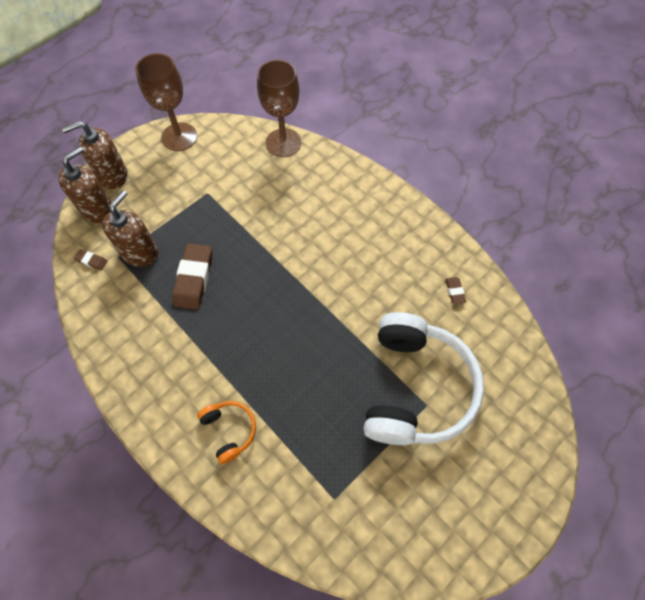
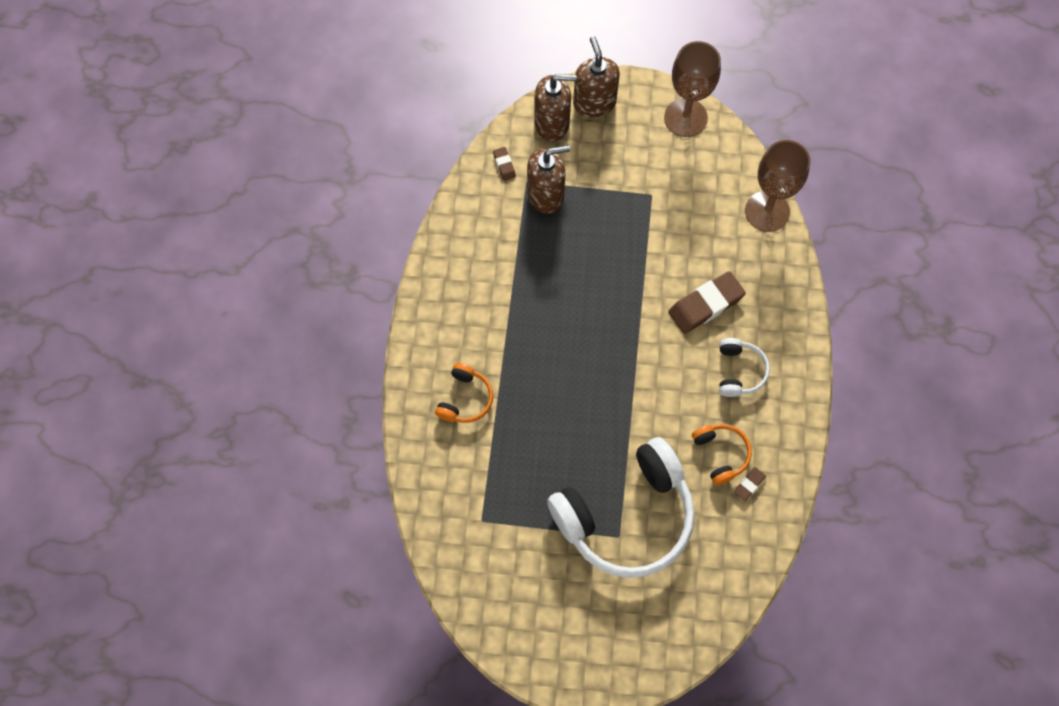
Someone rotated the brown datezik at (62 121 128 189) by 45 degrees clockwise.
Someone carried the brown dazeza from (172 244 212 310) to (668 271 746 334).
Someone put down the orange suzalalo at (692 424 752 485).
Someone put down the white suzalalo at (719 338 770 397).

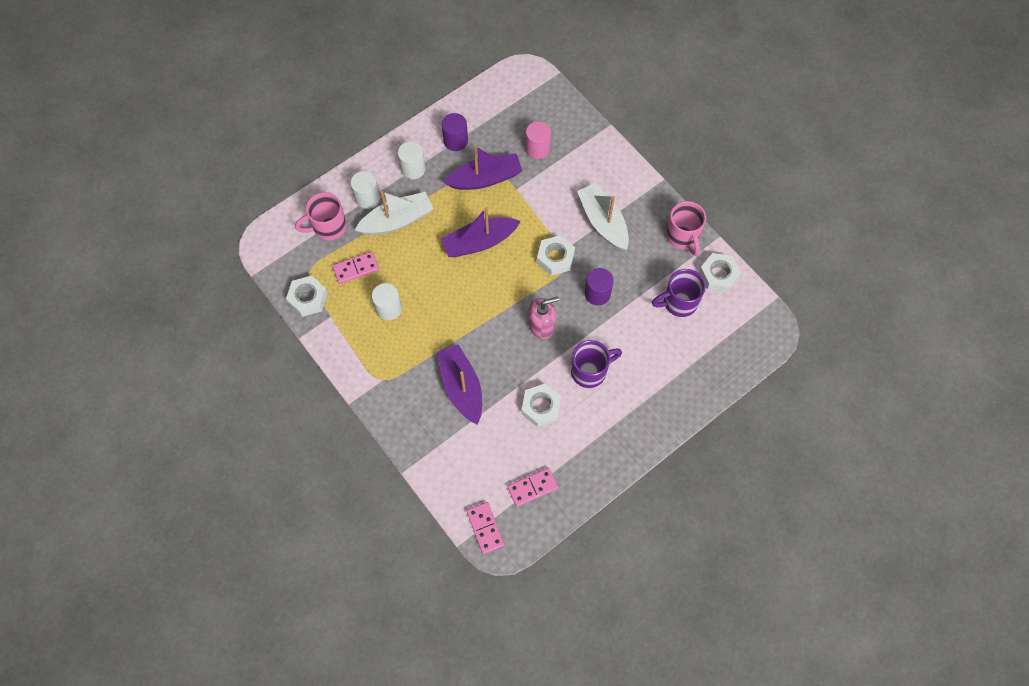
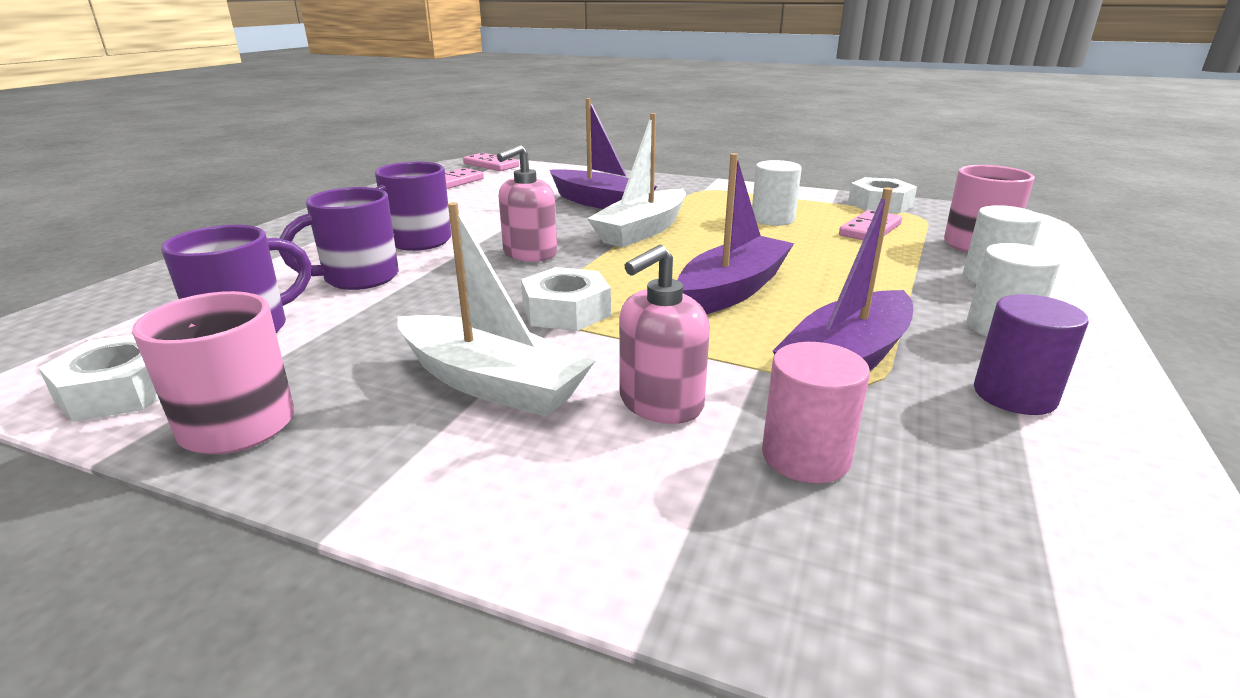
Someone carried the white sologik from (355 191 434 235) to (587 113 686 247).
Someone took away the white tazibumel at (521 384 561 427).
Someone took away the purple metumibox at (585 268 614 305).
Someone put down the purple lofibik at (279 187 399 290).
Someone put down the pink datezik at (619 245 710 424).

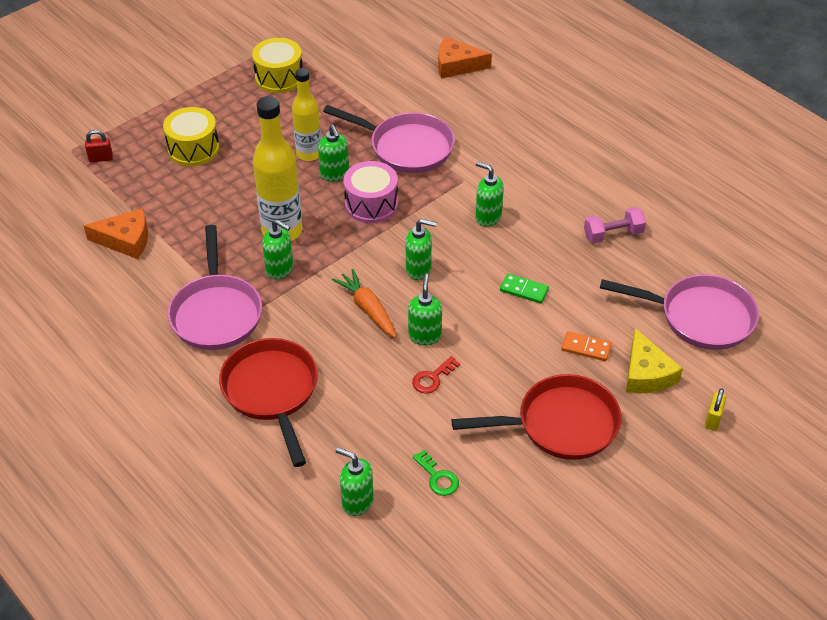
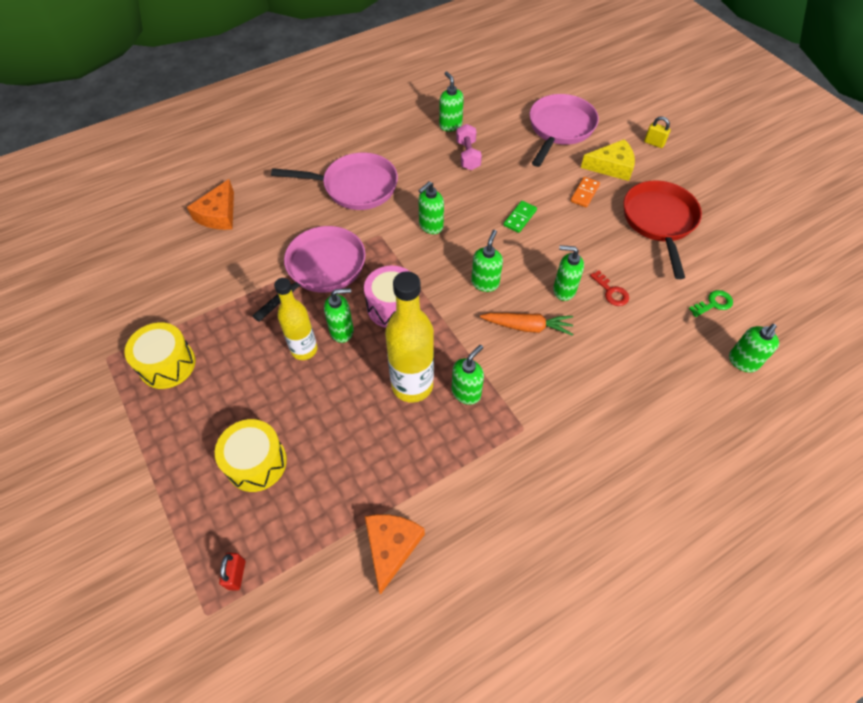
Someone carried the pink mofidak from (168 225 262 350) to (271 152 398 210).
Someone took away the red mofidak at (219 338 318 467).
Someone rotated the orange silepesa at (332 269 397 338) by 150 degrees counterclockwise.
Someone put down the green datezik at (439 72 464 131).

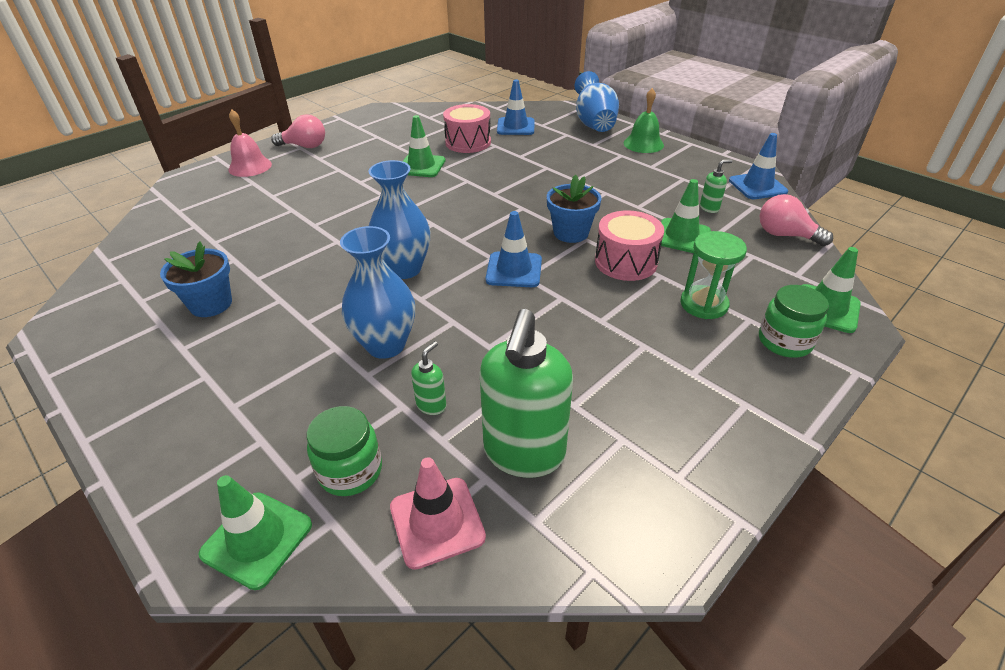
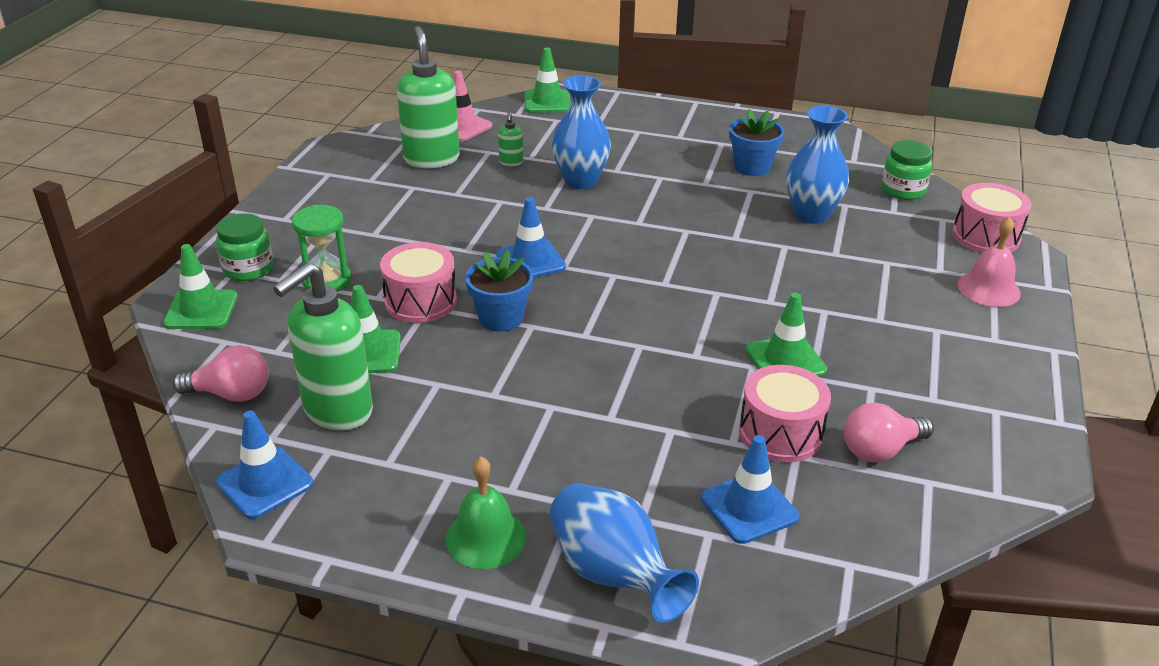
Someone carried the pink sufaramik from (271 114 325 148) to (844 403 934 462).
Someone carried the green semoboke from (307 406 382 496) to (882 140 932 200).
Someone carried the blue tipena from (369 160 430 279) to (786 106 849 224).
Someone scaled the green datezik at (700 159 733 213) by 2.35.
Someone put down the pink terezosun at (952 183 1032 253).

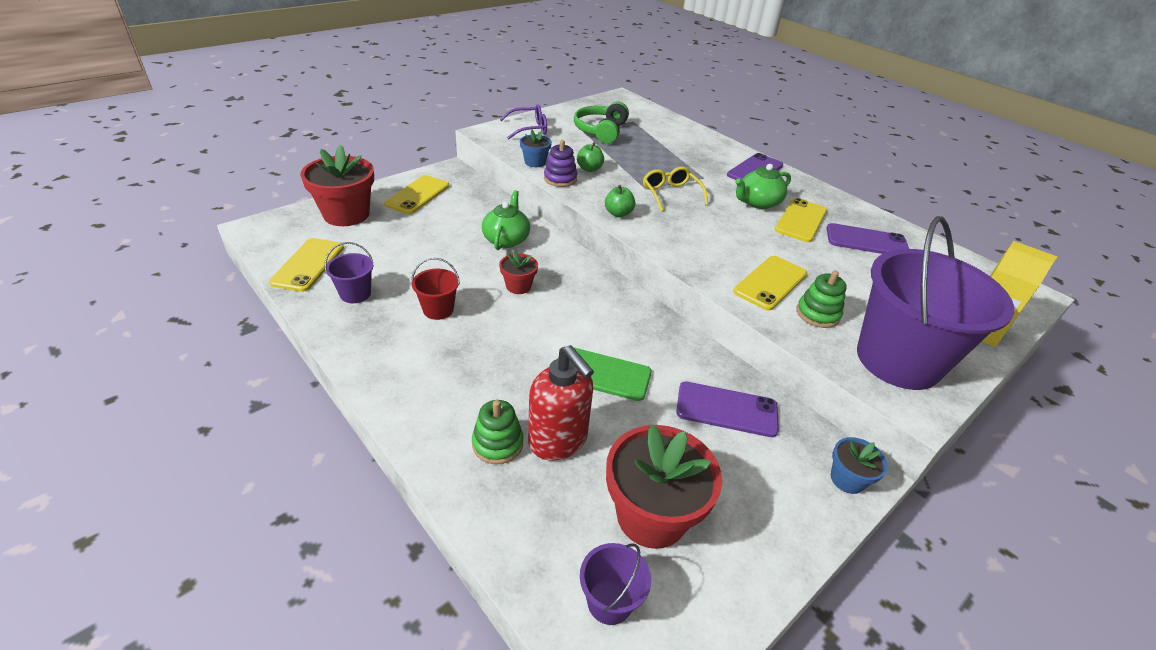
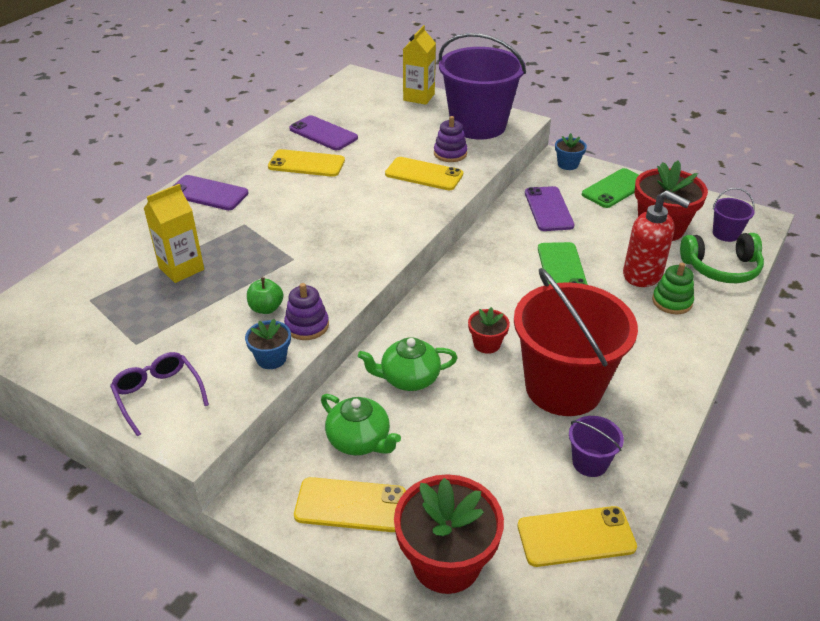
Someone scaled the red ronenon at (411 258 460 320) by 2.38.
Someone rotated the red datezik at (528 345 594 460) by 90 degrees clockwise.
Someone carried the green suzalalo from (574 101 629 144) to (680 233 764 283).
Someone took away the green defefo at (605 185 635 217).
Someone took away the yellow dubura at (643 167 708 212).
Someone carried the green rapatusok from (735 164 791 209) to (321 394 401 455).
Someone repainted the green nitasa at (797 271 847 328), which became the purple nitasa at (434 116 468 162).
Someone rotated the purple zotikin at (826 223 909 254) by 45 degrees counterclockwise.
Someone put down the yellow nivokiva at (143 184 204 283).
Someone put down the green zotikin at (582 168 639 208).

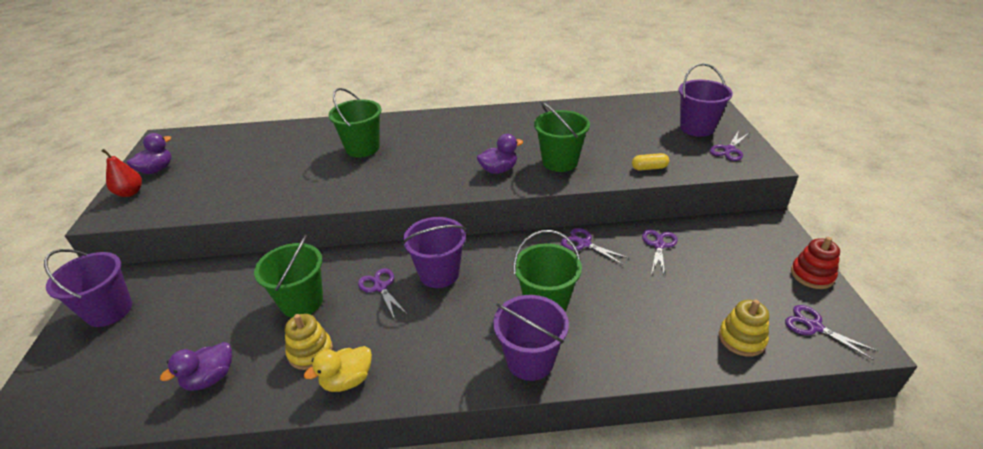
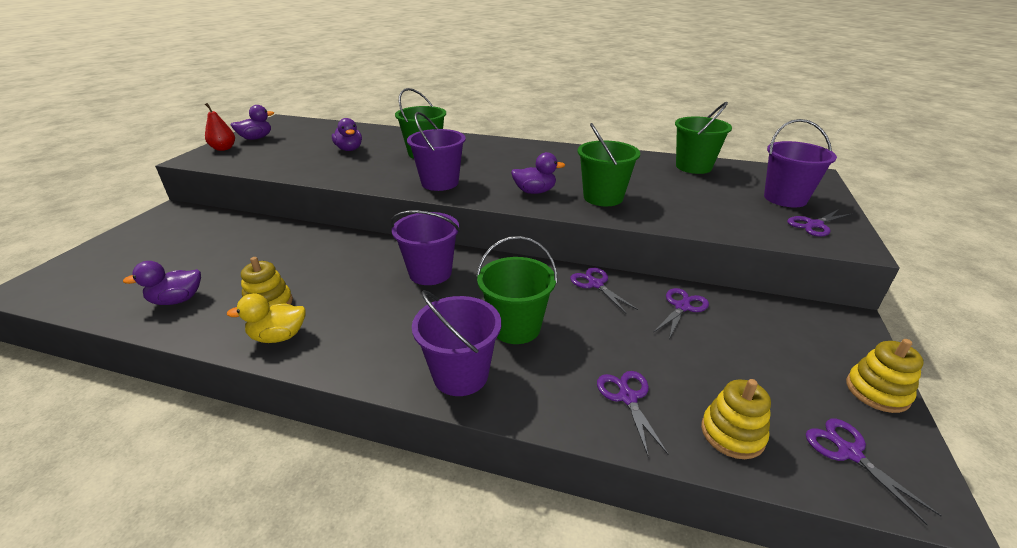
Someone carried the purple ronenon from (44 249 132 327) to (407 112 466 191).
Someone carried the green ronenon from (254 234 323 318) to (675 102 732 174).
Someone carried the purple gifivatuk from (358 268 408 320) to (597 371 668 457).
Someone took away the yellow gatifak at (632 153 669 171).
Someone repainted the red nitasa at (791 237 840 289), which became the yellow nitasa at (846 339 924 413).
Someone put down the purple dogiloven at (332 118 362 151).

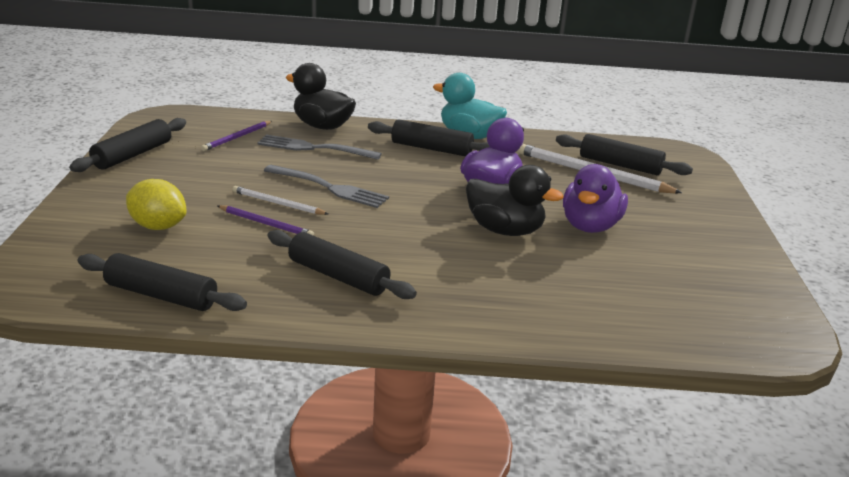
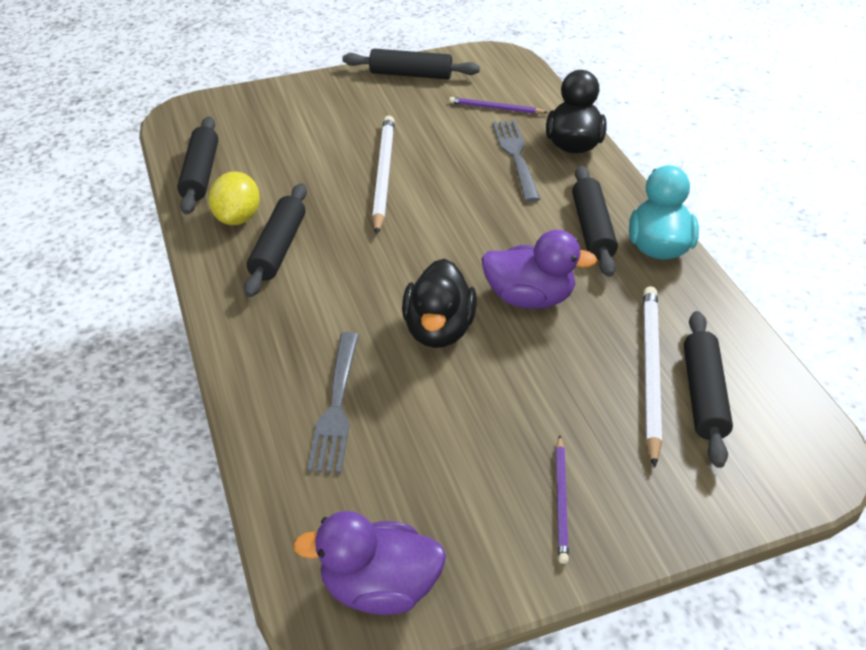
Someone carried the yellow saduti from (126 179 187 230) to (208 172 260 225).
Someone carried the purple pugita from (218 205 314 236) to (556 435 569 564).
Someone scaled the white pugita at (232 186 328 215) by 1.76.
Someone carried the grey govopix from (264 165 389 208) to (307 332 359 474).
Someone carried the purple dogiloven from (563 164 628 233) to (293 511 446 615).

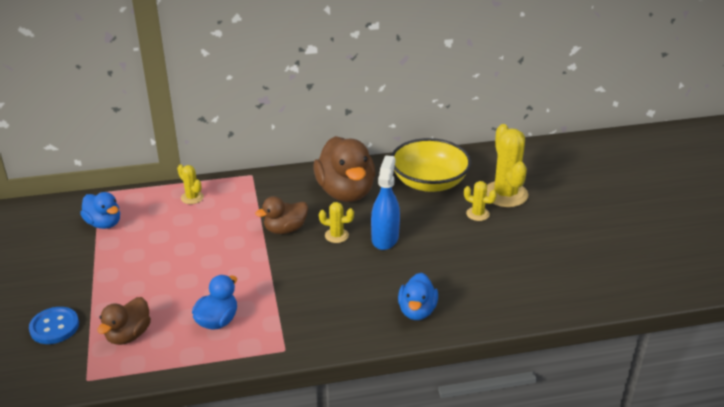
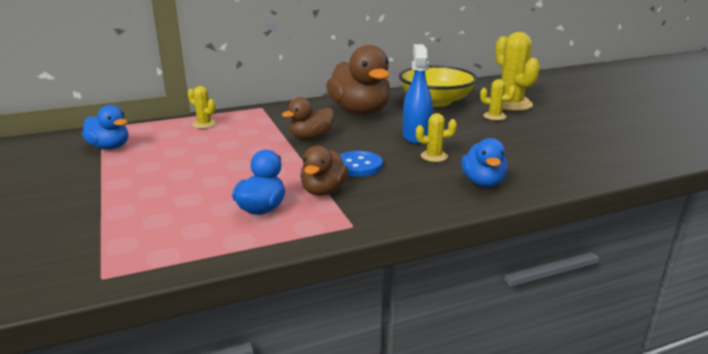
Someone carried the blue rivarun from (29 307 79 344) to (339 151 383 177).
Someone carried the brown dogiloven from (97 297 151 345) to (300 145 348 196).
Someone carried the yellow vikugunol from (319 202 354 243) to (416 113 457 162).

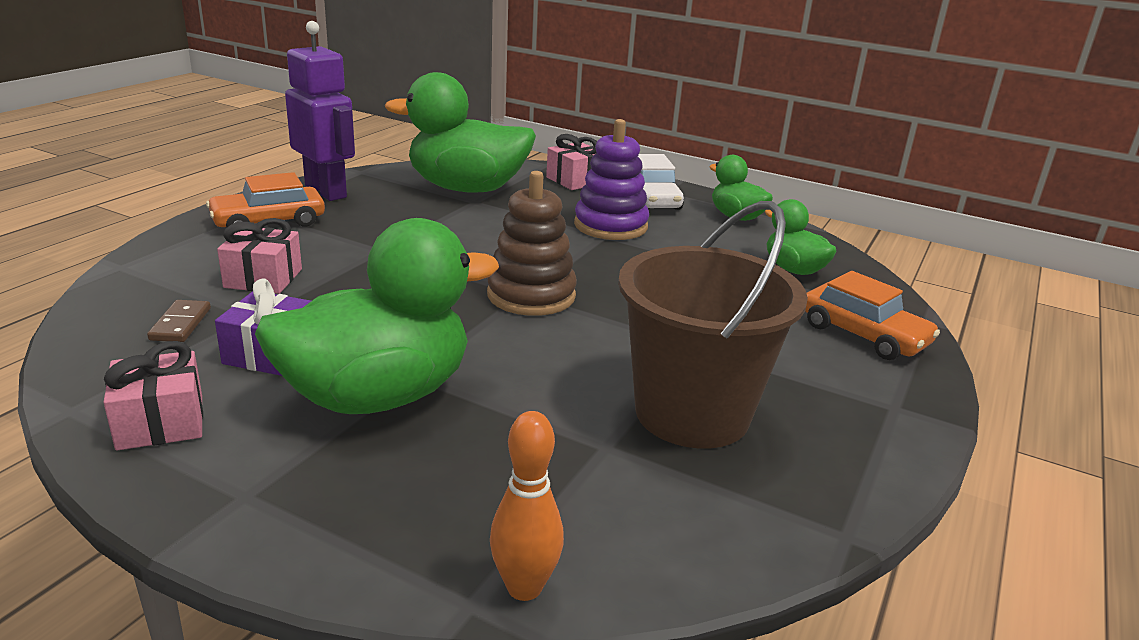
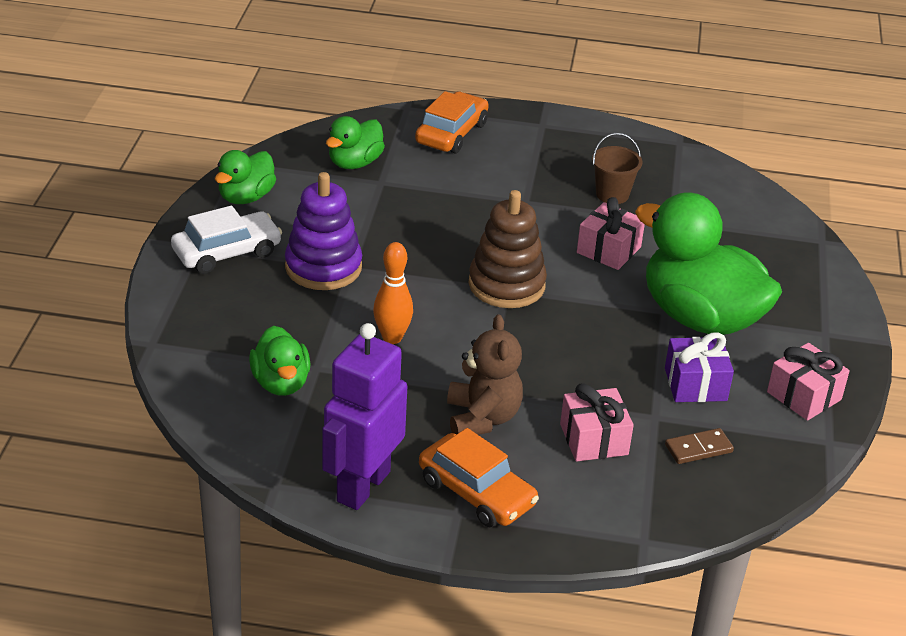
Someone scaled the green dogiloven at (385 72 536 193) by 0.52.
Someone carried the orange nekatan from (490 411 564 601) to (373 242 413 344).
Someone carried the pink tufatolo from (546 134 597 190) to (577 197 645 270).
Someone scaled the brown ronenon at (618 201 808 448) by 0.44.
Someone put down the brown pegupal at (447 314 523 435).

